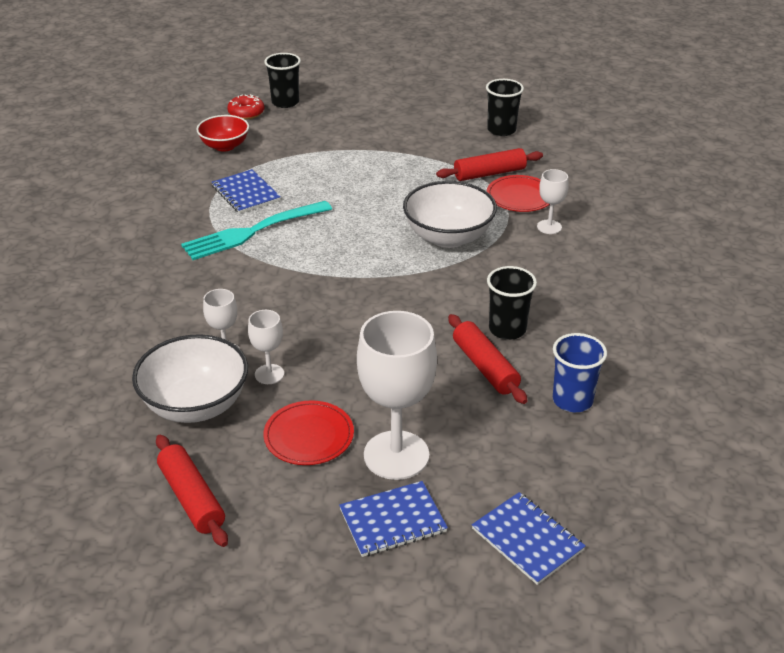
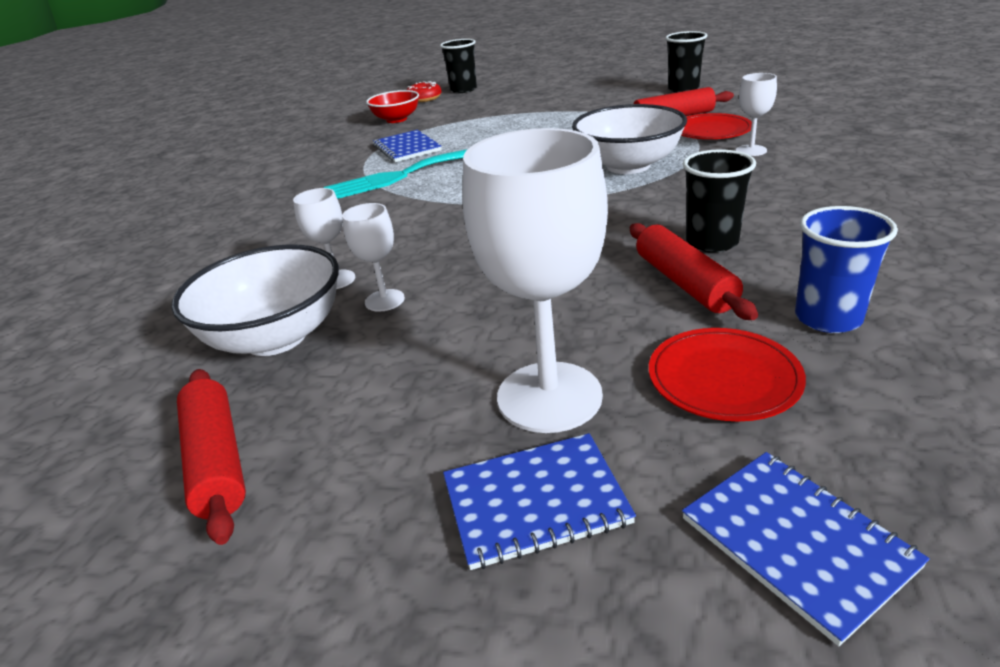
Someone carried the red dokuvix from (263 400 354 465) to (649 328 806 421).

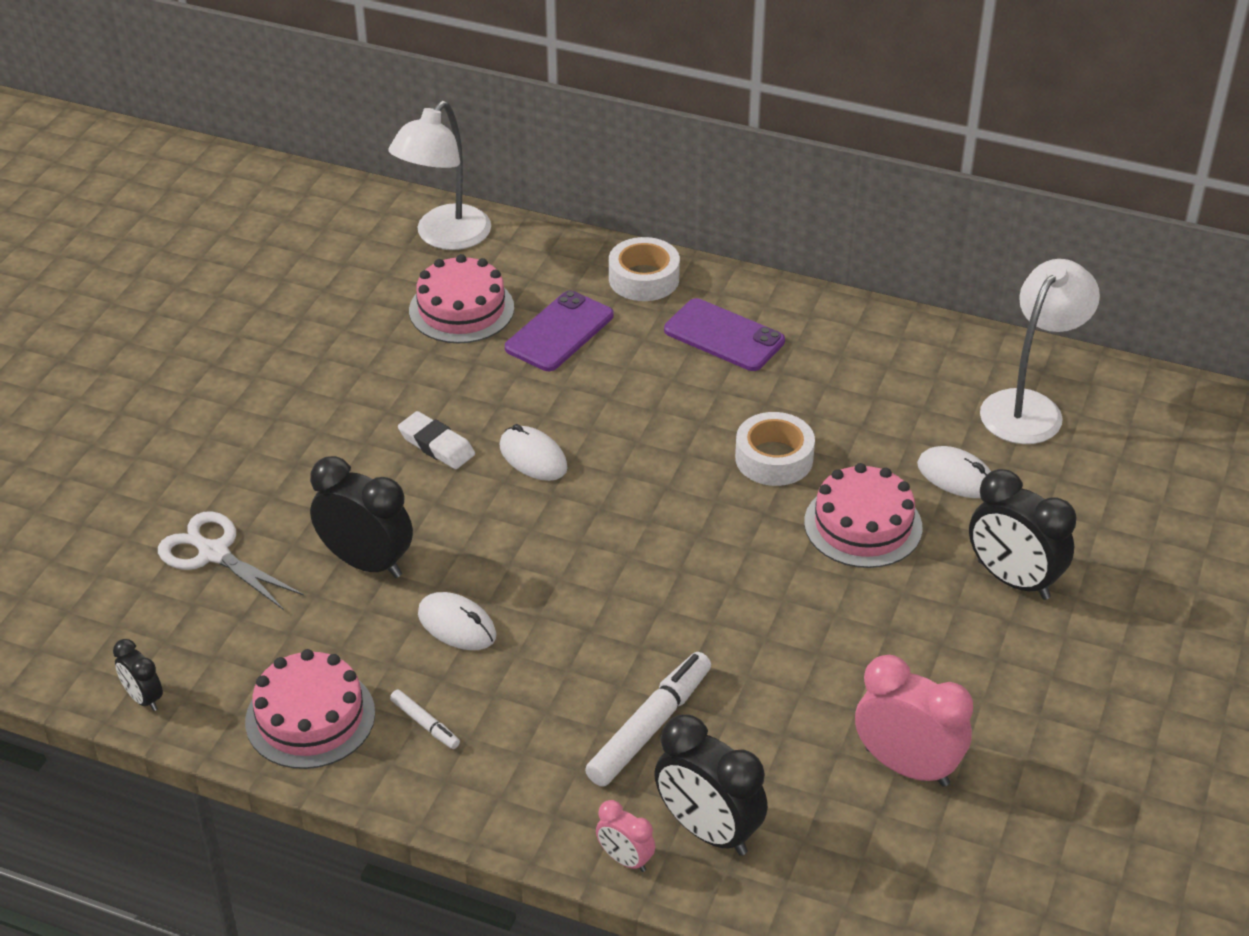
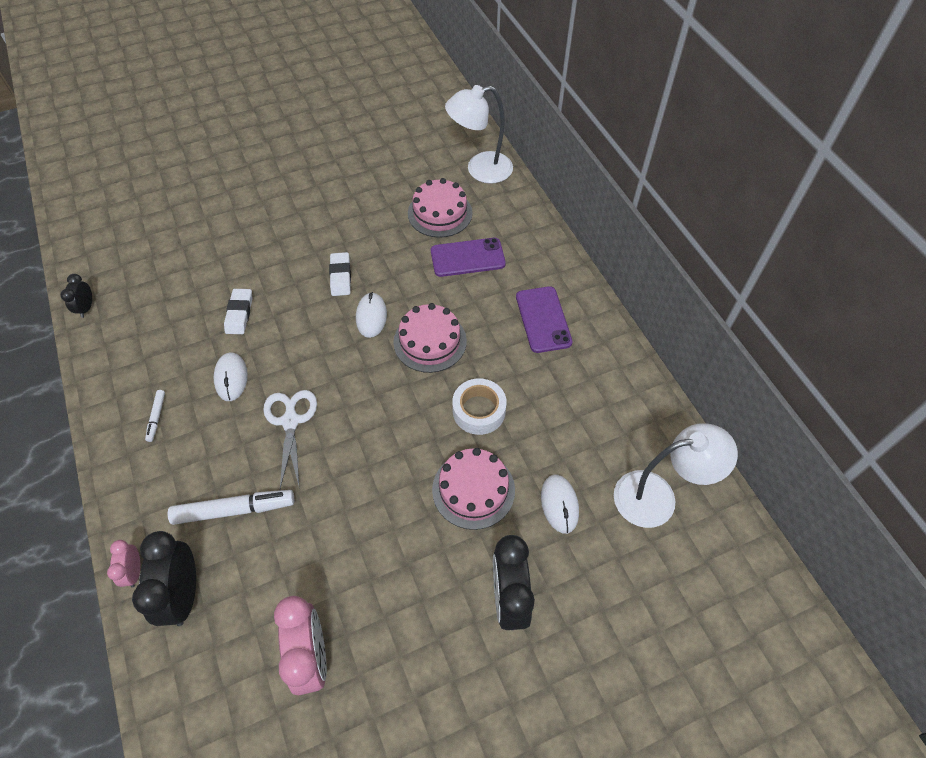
Someone carried the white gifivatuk from (158 511 304 610) to (263 390 317 488).
Someone carried the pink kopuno from (245 649 375 769) to (393 303 467 373).
Someone swapped the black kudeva at (310 456 413 578) for the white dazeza at (224 289 253 334).
Someone took away the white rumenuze at (609 237 680 301).

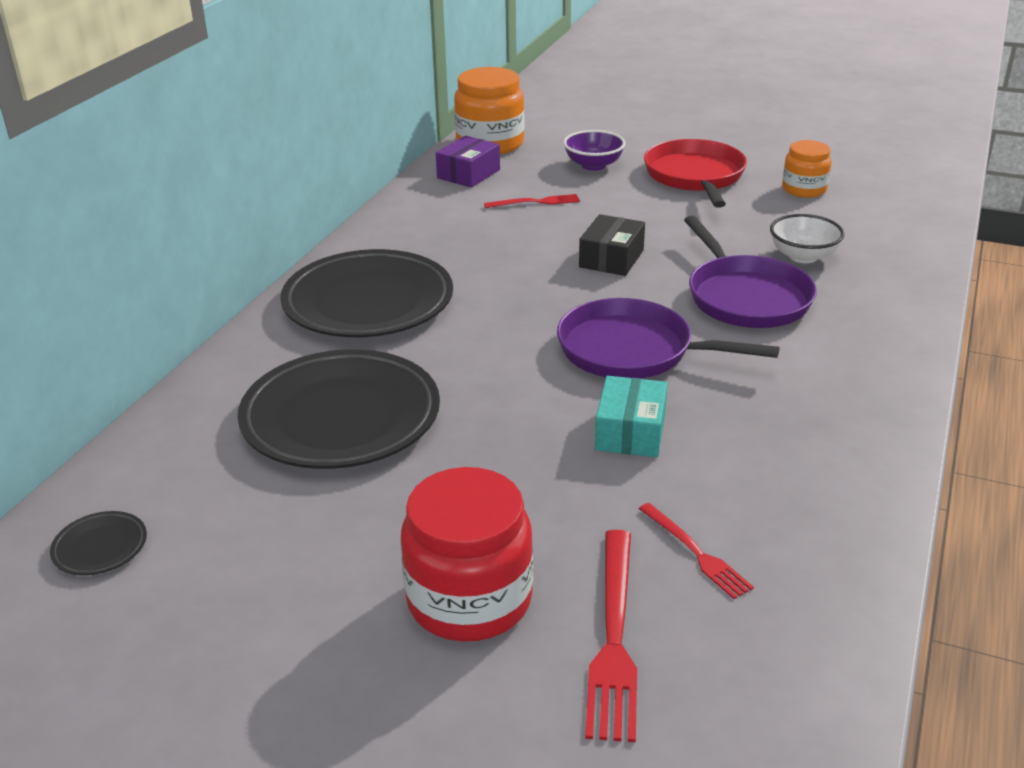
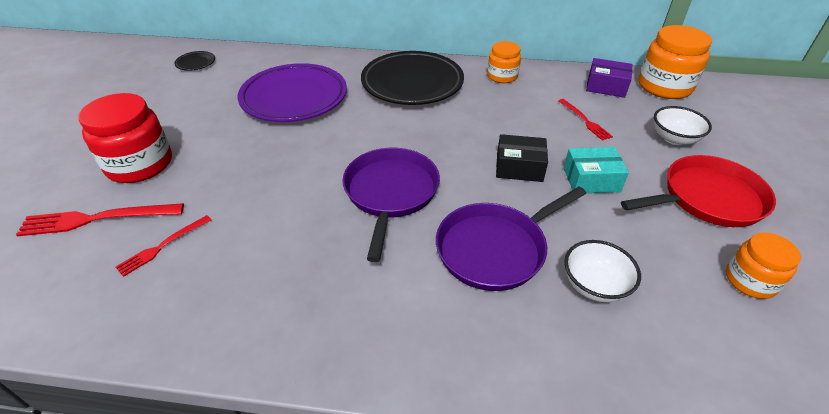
Someone repainted the black dokuvix at (237 349 440 469), which became the purple dokuvix at (237 63 347 122).
Someone repainted the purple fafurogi at (563 130 626 171), which became the white fafurogi at (654 106 712 145).
Someone carried the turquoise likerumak from (595 376 668 457) to (564 147 629 193).
Someone put down the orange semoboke at (487 41 521 83).

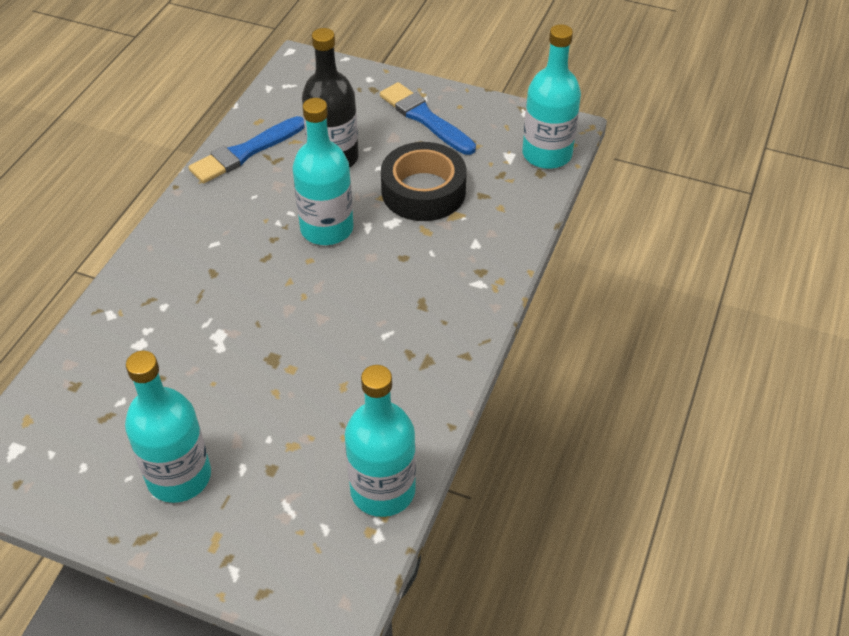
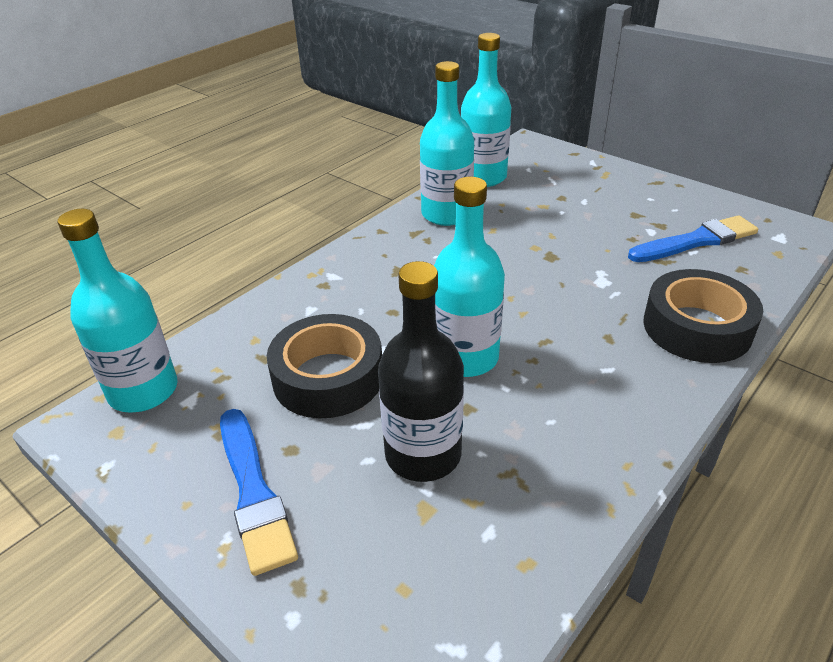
Someone carried the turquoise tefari from (125 351 211 503) to (420 61 474 226).
Someone carried the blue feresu from (189 116 305 183) to (628 215 758 262).
Someone put down the black rumenuze at (643 269 763 363).

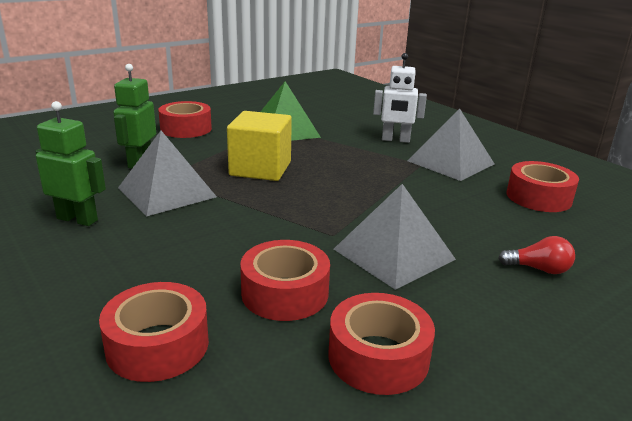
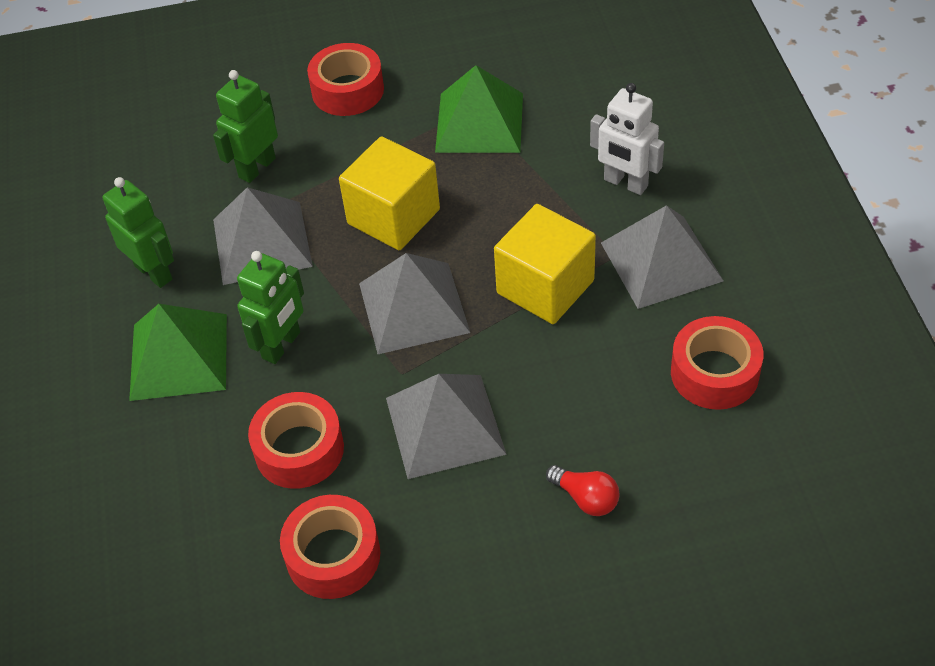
Someone took away the red rumenuze at (99 282 209 382).
Someone put down the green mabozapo at (129 304 227 401).
Someone put down the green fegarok at (237 251 304 364).
Someone put down the grey mabozapo at (359 253 470 354).
Someone put down the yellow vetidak at (494 204 596 324).

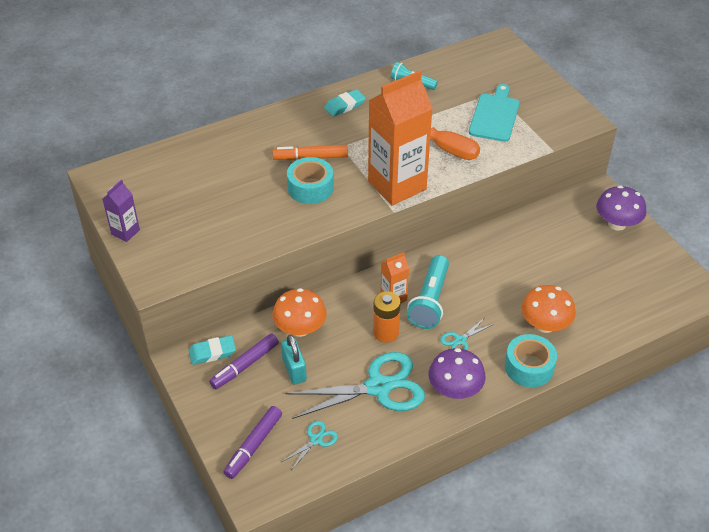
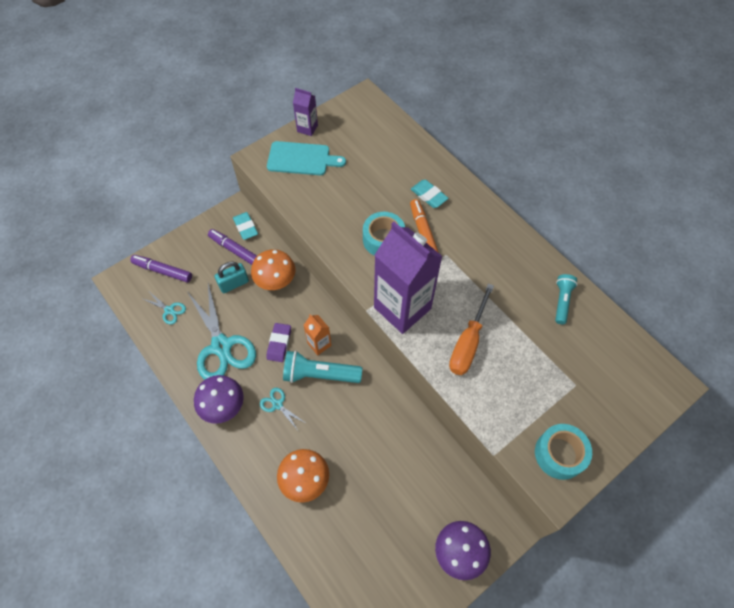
Someone carried the turquoise dazeza from (324 89 366 117) to (411 179 449 208).
Someone repainted the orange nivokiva at (368 71 433 206), which became the purple nivokiva at (374 222 443 334).
Someone swapped the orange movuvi at (373 291 401 343) for the purple dazeza at (266 323 291 362).
Someone carried the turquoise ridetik from (469 84 520 142) to (267 141 346 175).
Someone carried the turquoise rumenuze from (505 334 557 387) to (535 424 592 480).

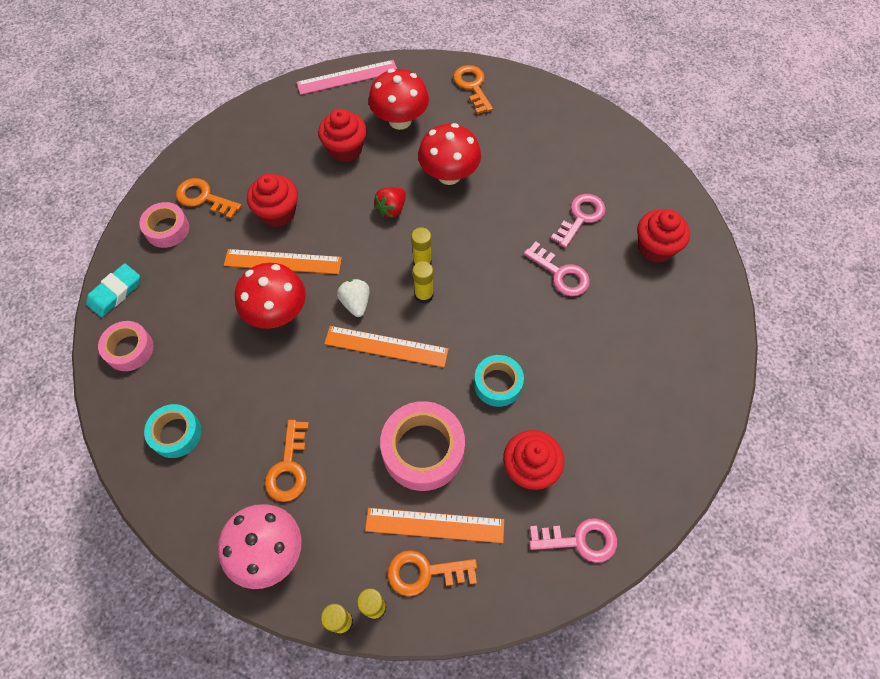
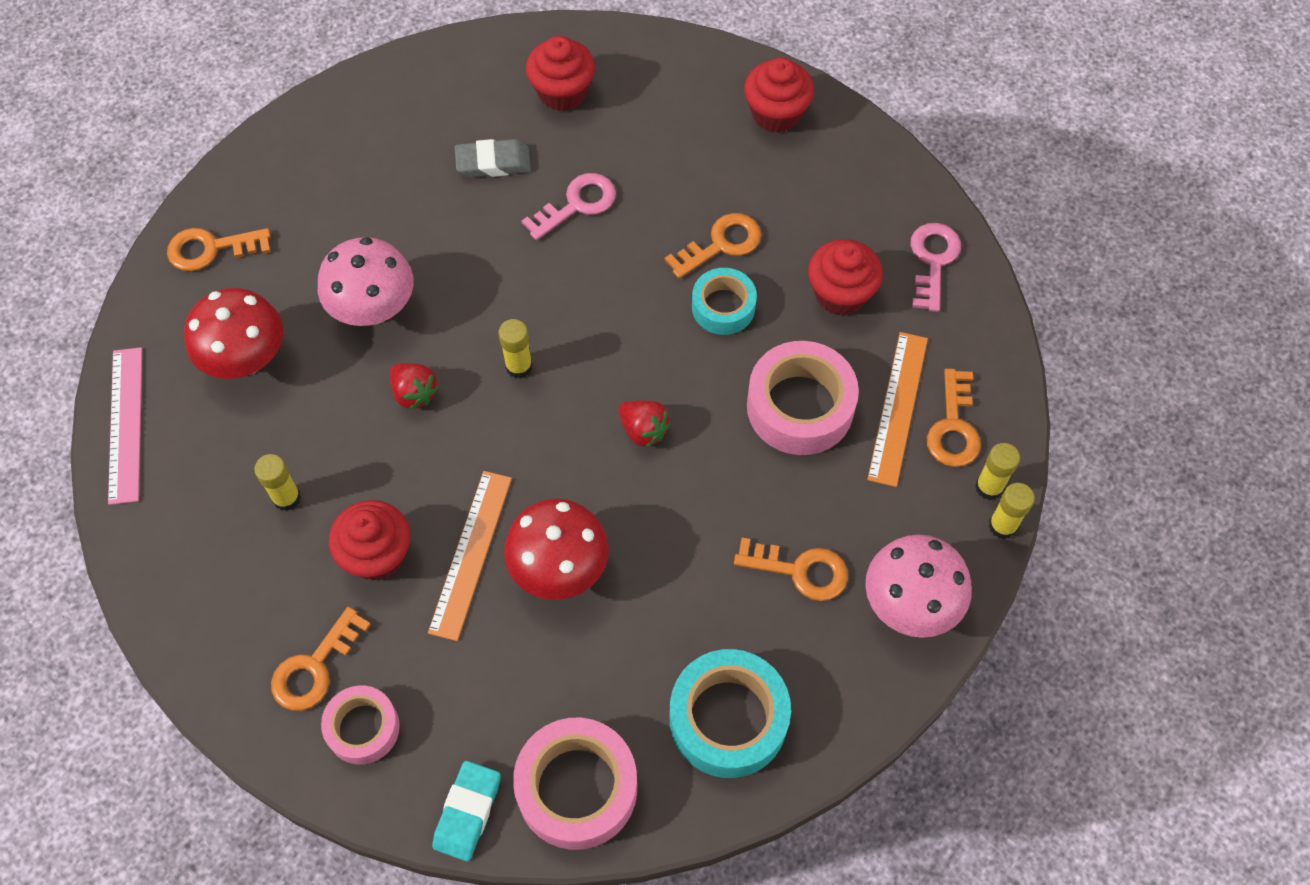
Someone rotated the turquoise dazeza at (86 263 140 317) by 60 degrees clockwise.
Someone scaled the pink rumenuze at (98 321 153 371) by 1.63.
Someone scaled the turquoise rumenuze at (144 404 201 458) by 1.63.
Someone carried the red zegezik from (318 109 367 162) to (744 58 814 133).
Someone swapped the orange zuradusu at (324 326 449 367) for the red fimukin at (619 400 671 448).
Someone took away the white fimukin at (337 279 370 317).
Someone carried the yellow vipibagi from (412 261 433 304) to (254 454 301 511).
Someone repainted the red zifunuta at (418 123 481 185), which became the pink zifunuta at (318 237 414 326).
Someone swapped the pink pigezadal at (551 194 606 248) for the grey dazeza at (455 139 531 178).
Someone put down the orange pigezadal at (665 213 761 279).

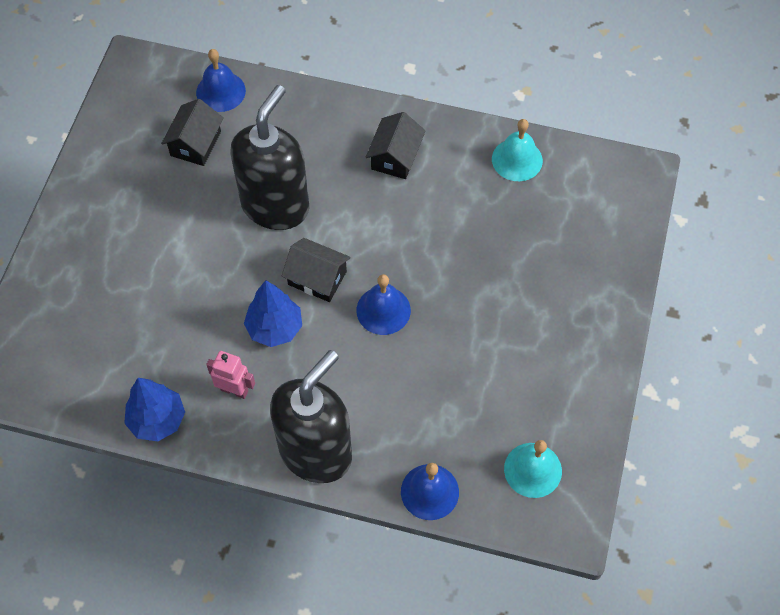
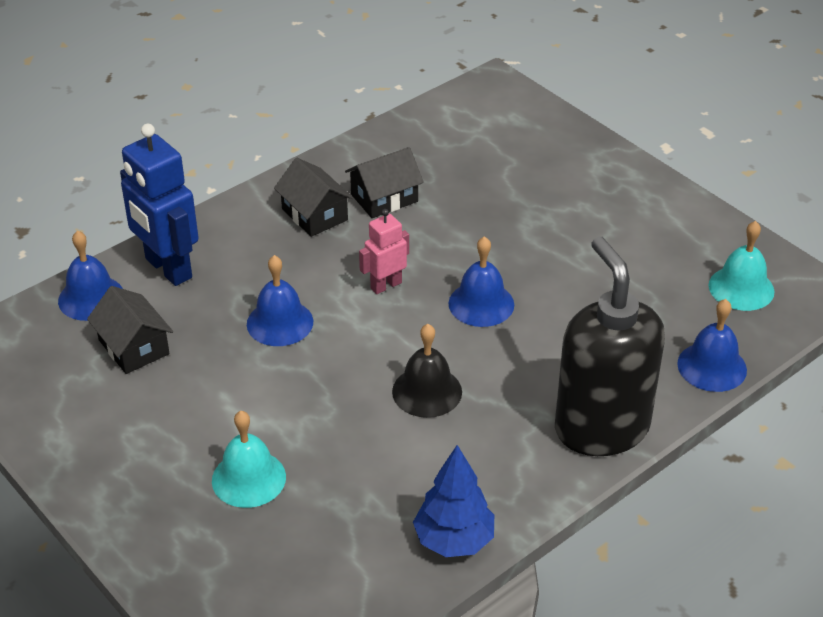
Someone carried the pink fegarok from (206 351 255 399) to (359 209 409 294).
Someone swapped the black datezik at (230 85 309 230) for the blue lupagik at (247 255 313 346).
Someone swapped the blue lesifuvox at (244 280 302 347) for the black lupagik at (392 324 462 418).
Someone carried the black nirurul from (282 238 351 302) to (345 147 424 218).
Someone carried the turquoise lupagik from (492 119 543 181) to (212 411 286 508).
Someone put down the blue fegarok at (120 124 199 286).

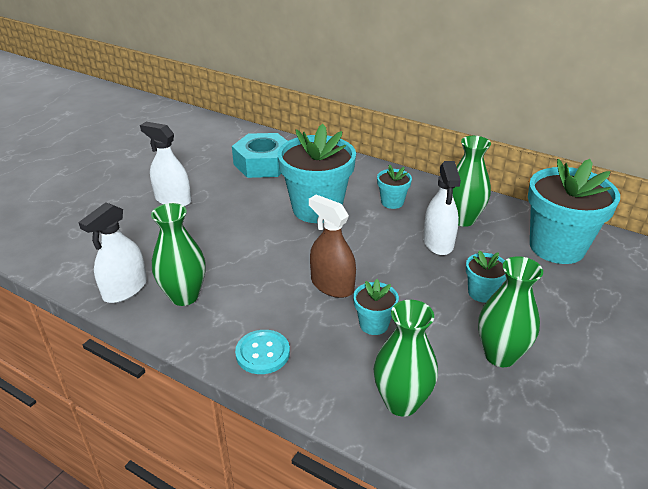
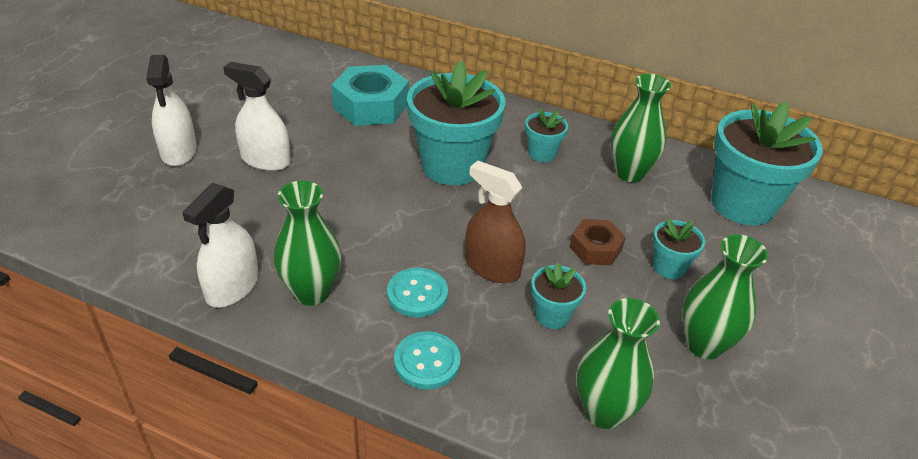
Someone carried the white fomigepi from (423 161 461 256) to (146 55 197 166).
Someone put down the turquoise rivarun at (387 267 448 317).
Someone put down the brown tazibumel at (569 219 626 266).

